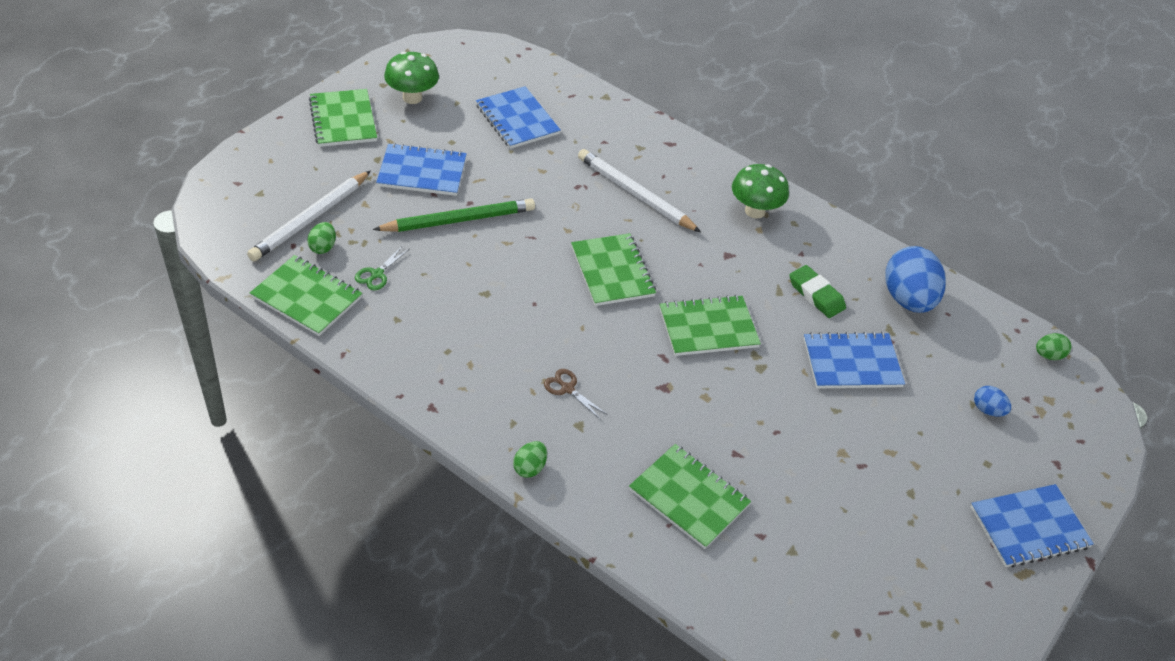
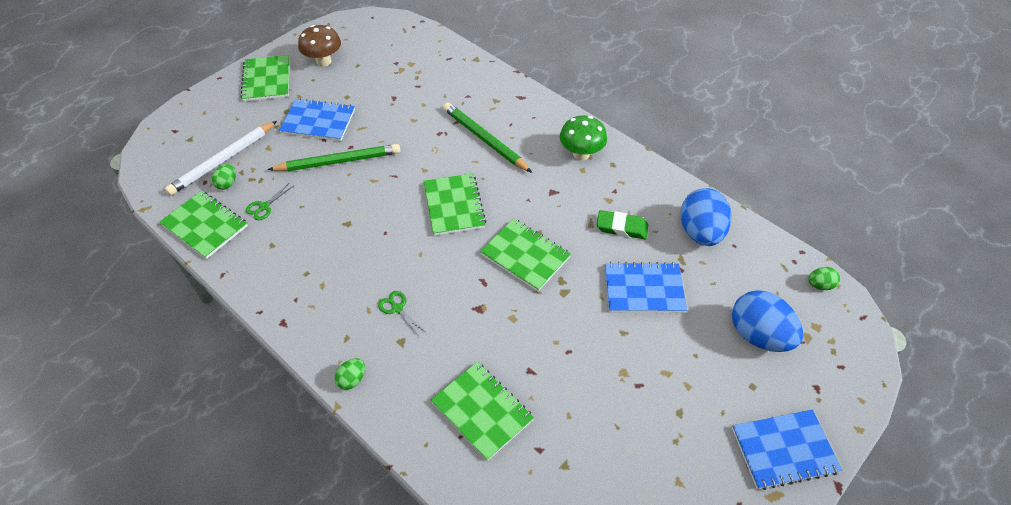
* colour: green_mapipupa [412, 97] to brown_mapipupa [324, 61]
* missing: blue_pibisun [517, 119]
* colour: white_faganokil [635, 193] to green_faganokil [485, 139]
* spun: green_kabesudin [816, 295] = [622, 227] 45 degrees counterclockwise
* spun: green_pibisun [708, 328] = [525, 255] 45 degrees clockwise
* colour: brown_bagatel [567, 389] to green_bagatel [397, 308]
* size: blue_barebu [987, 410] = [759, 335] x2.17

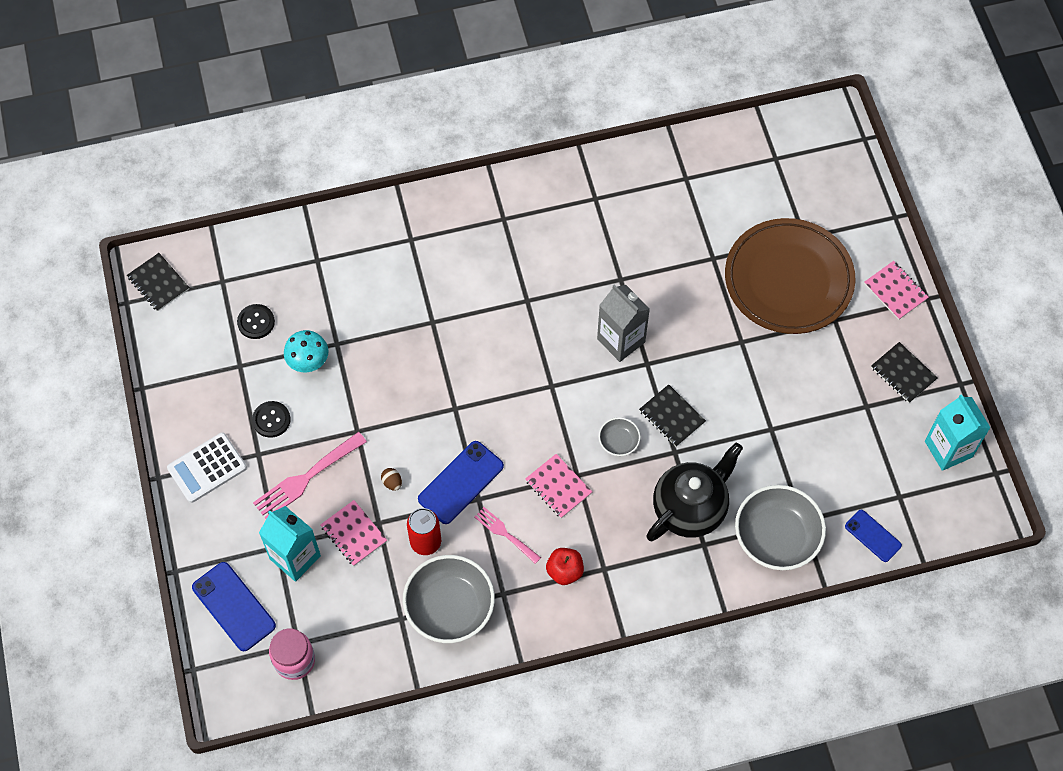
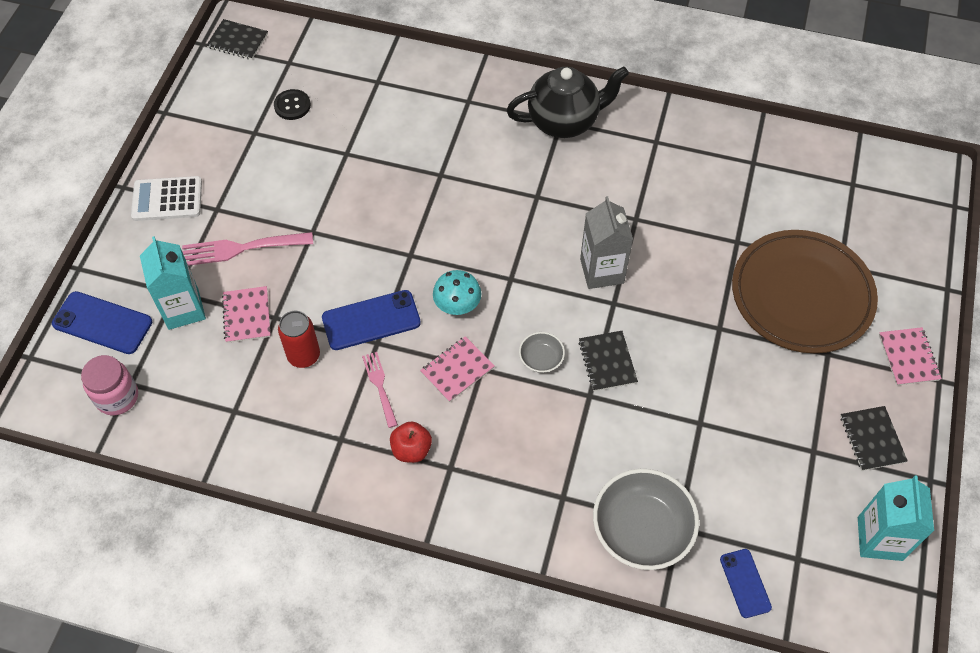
* spun: black_pibisun [158, 283] = [237, 41] 60 degrees counterclockwise
* relocated: turquoise_mapipupa [308, 360] to [457, 304]
* missing: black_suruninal [271, 420]
* relocated: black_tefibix [690, 509] to [564, 121]
* spun: pink_pibisun [558, 487] = [457, 370] 60 degrees clockwise
* missing: brown_barebu [392, 483]
* missing: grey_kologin [449, 607]
* spun: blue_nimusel [234, 606] = [102, 323] 60 degrees counterclockwise

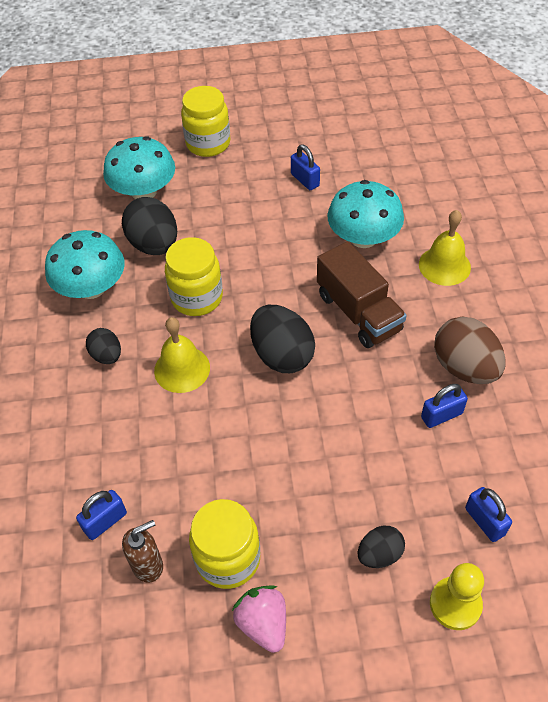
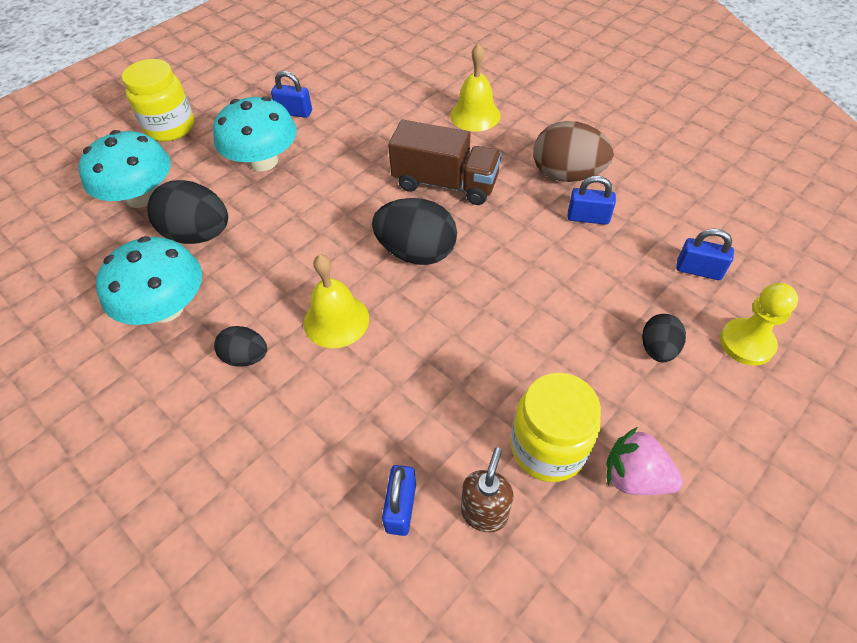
* relocated: turquoise_mapipupa [363, 238] to [263, 161]
* missing: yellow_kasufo [197, 298]
* spun: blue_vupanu [441, 415] = [588, 218] 75 degrees clockwise

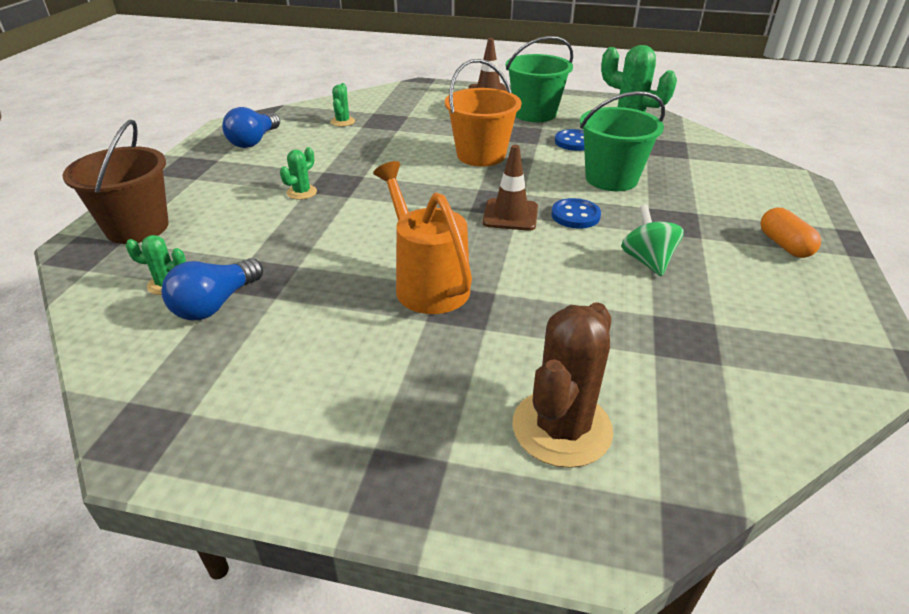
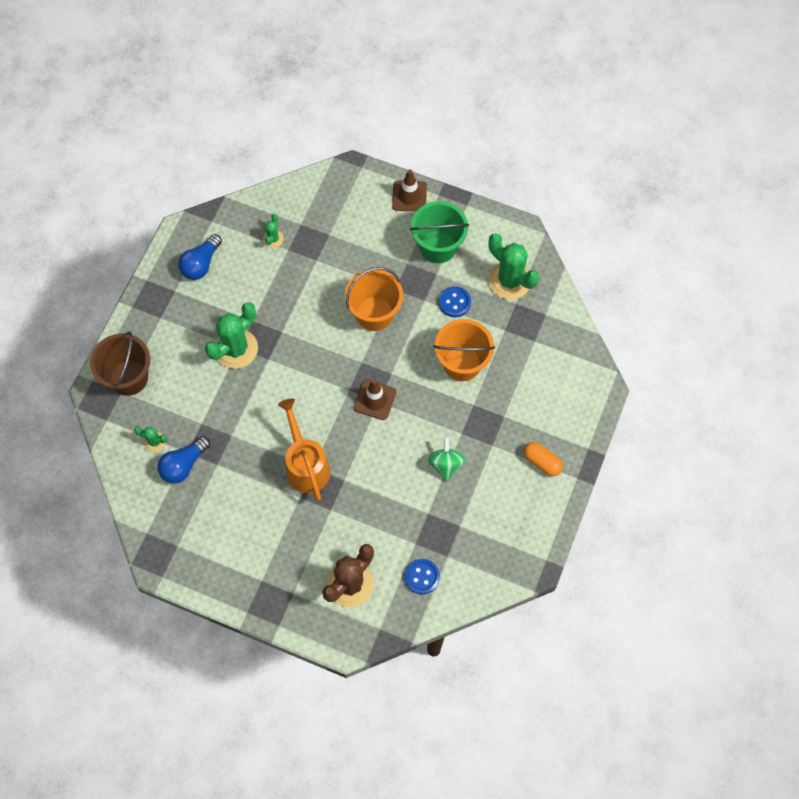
* colour: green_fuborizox [611, 179] to orange_fuborizox [462, 363]
* size: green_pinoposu [302, 192] = [236, 349] x2.07
* relocated: blue_suruninal [575, 215] to [422, 577]
* spun: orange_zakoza [784, 245] = [542, 462] 45 degrees counterclockwise

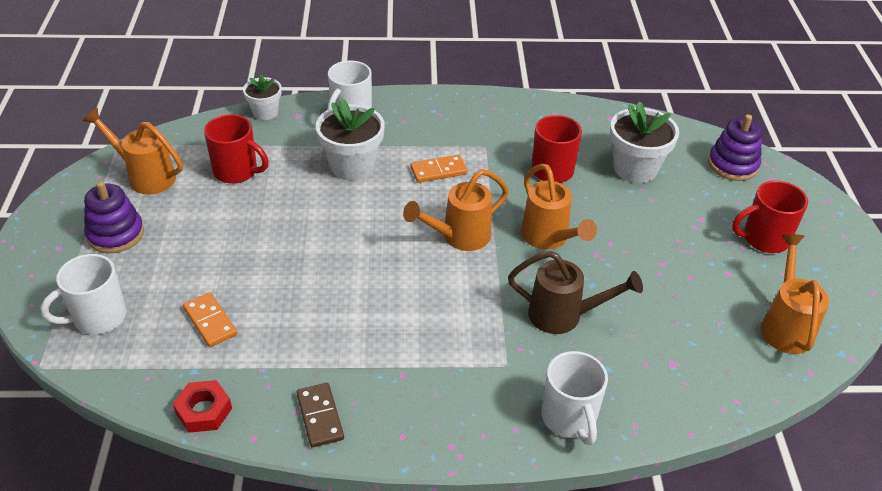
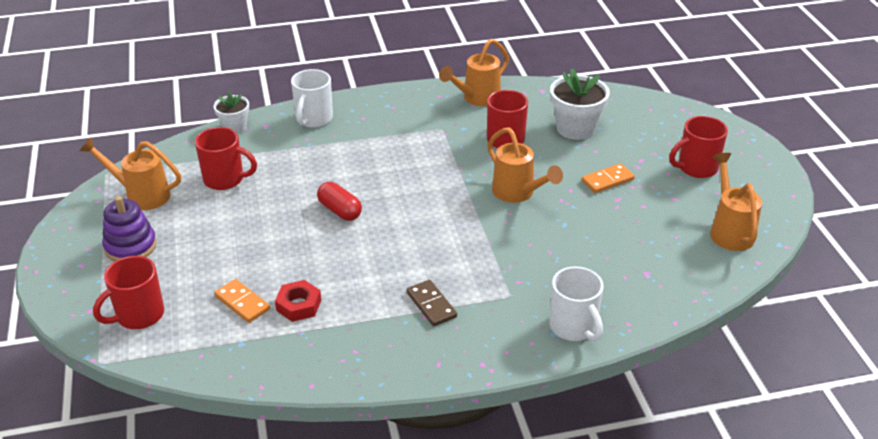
* missing: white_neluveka [352, 166]
* missing: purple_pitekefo [732, 165]
* relocated: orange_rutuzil [438, 171] to [607, 180]
* relocated: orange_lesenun [459, 237] to [476, 99]
* missing: brown_lesenun [564, 316]
* colour: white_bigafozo [98, 317] to red_bigafozo [138, 315]
* relocated: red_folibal [204, 411] to [299, 305]
* relocated: brown_rutuzil [320, 416] to [431, 305]
* appeared: red_zakoza [340, 210]

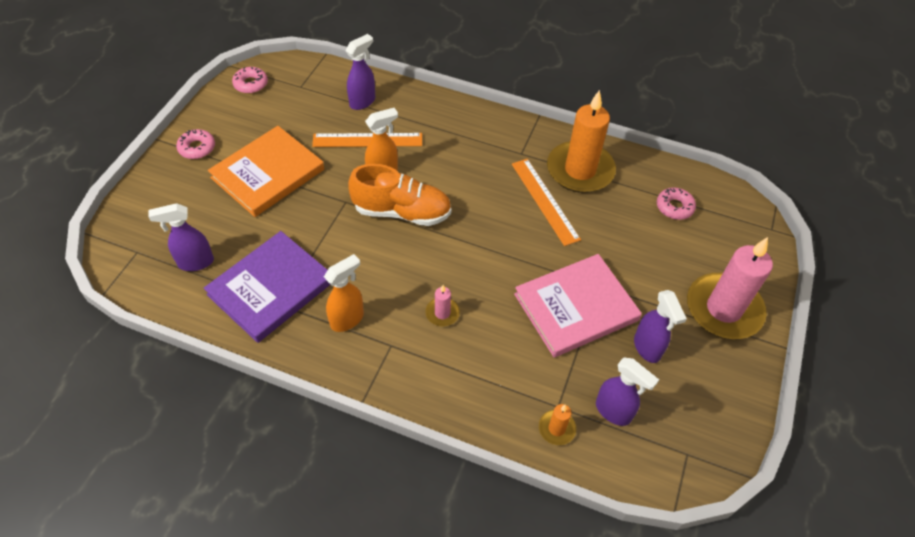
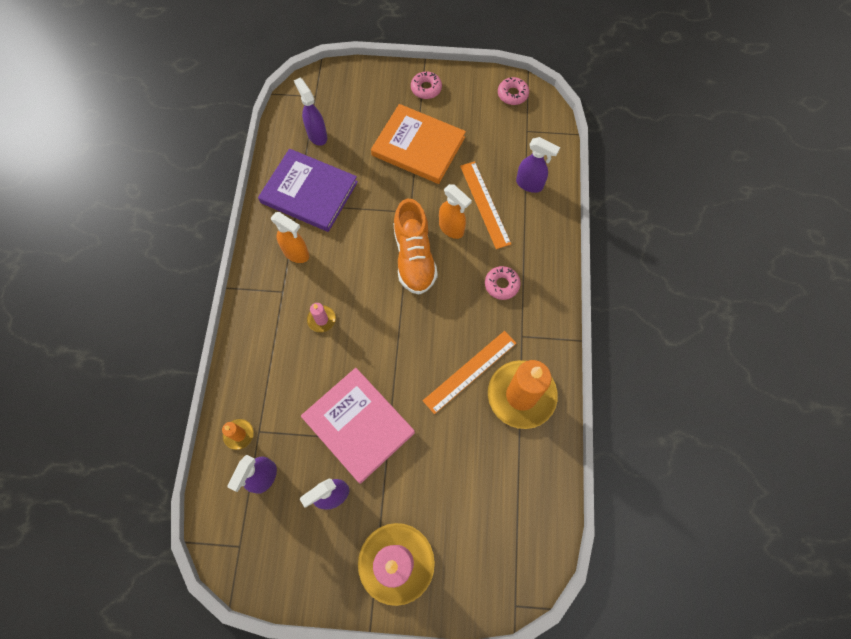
* relocated: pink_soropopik [674, 207] to [501, 285]

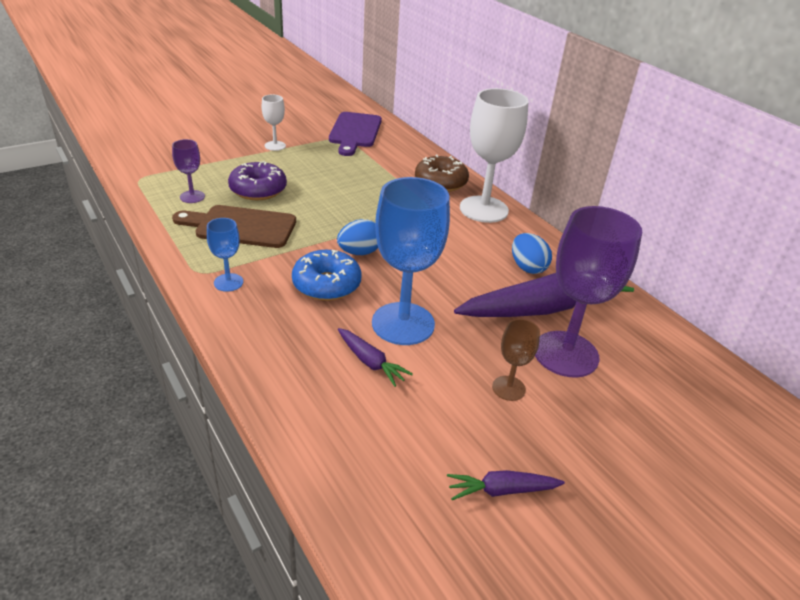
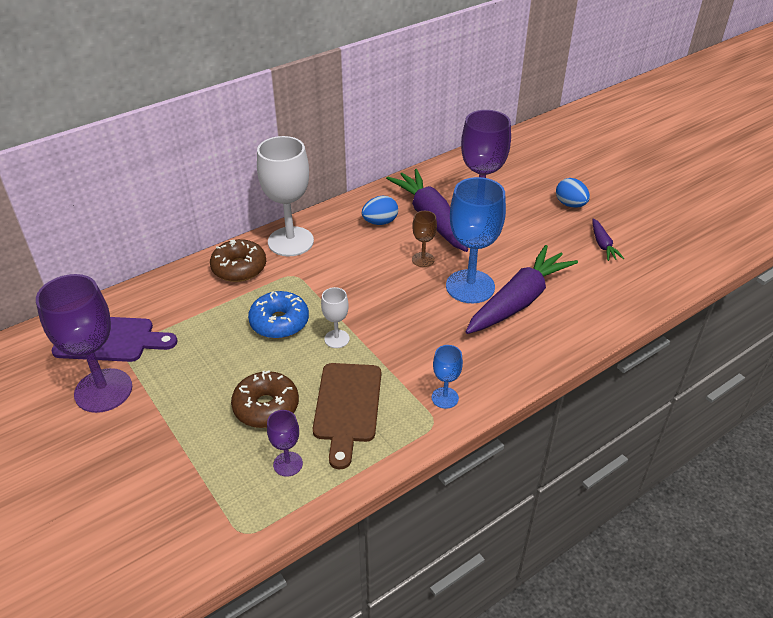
* relocated: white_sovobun [275, 146] to [336, 339]
* colour: purple_soropopik [258, 190] to brown_soropopik [266, 407]
* relocated: blue_barebu [359, 252] to [570, 204]
* relocated: blue_soropopik [326, 284] to [279, 322]
* relocated: brown_sovobun [508, 388] to [423, 259]
* size: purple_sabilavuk [370, 362] = [518, 301] x2.20
* appeared: purple_sovobun [103, 390]

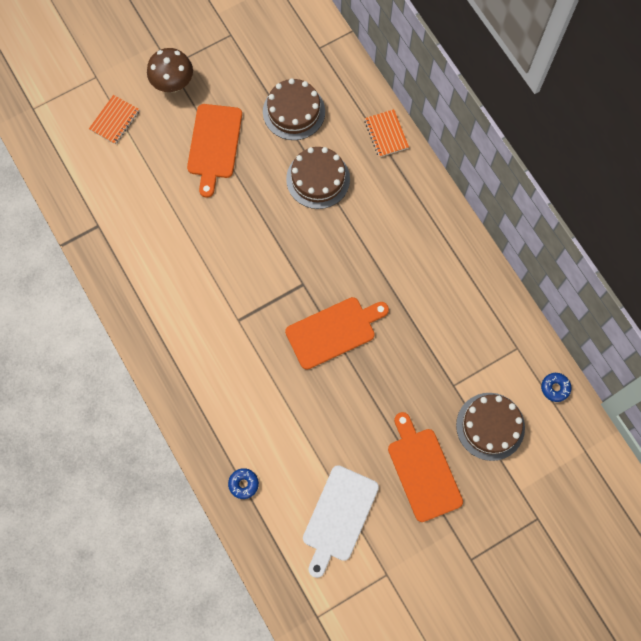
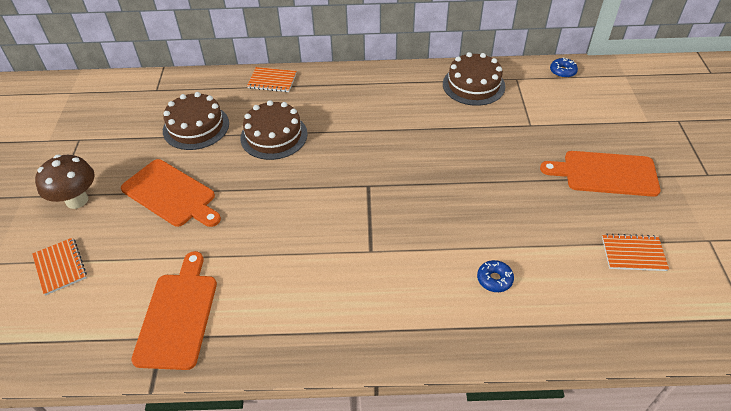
* relocated: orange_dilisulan [333, 331] to [178, 315]
* relocated: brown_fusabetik [490, 426] to [473, 85]
* exchanged: white_dilisulan [339, 517] to orange_pibisun [633, 253]
* relocated: blue_soropopik [243, 484] to [494, 279]

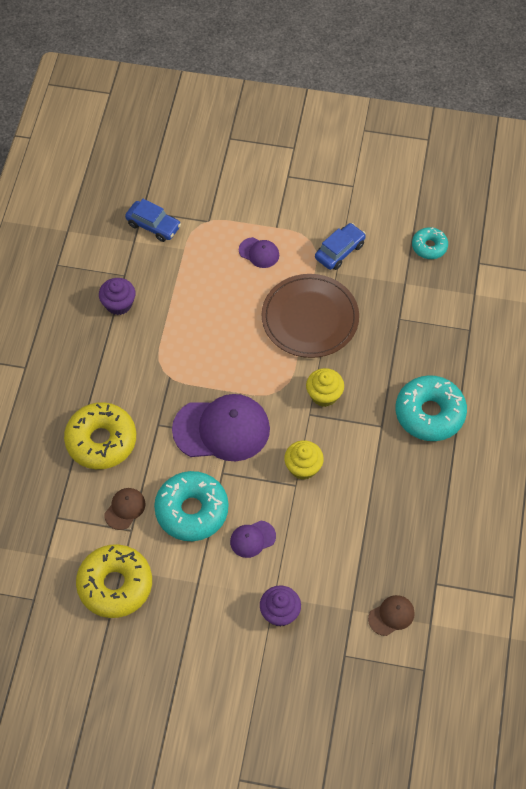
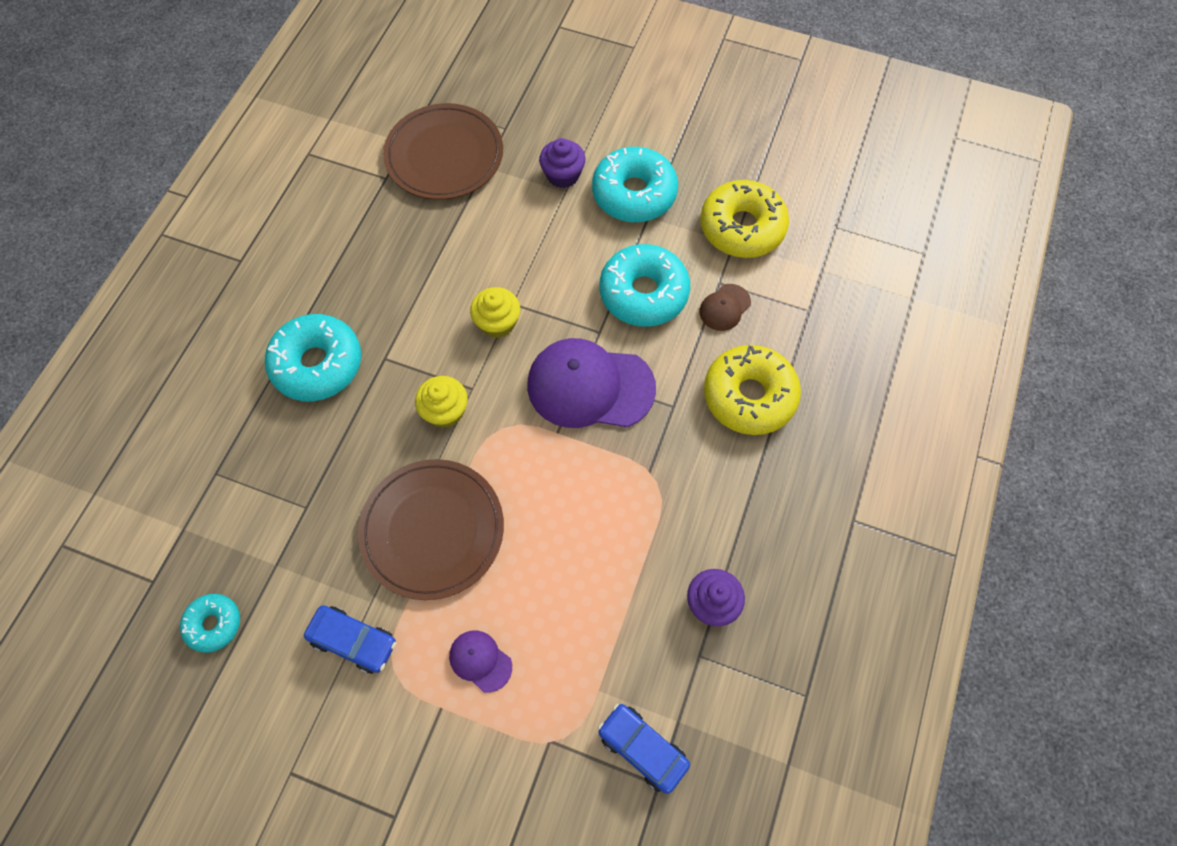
* spun: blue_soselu [339, 251] = [354, 641] 120 degrees counterclockwise
* missing: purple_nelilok [252, 539]
* exchanged: brown_nelilok [391, 616] to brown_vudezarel [444, 155]
* appeared: turquoise_soropopik [634, 194]

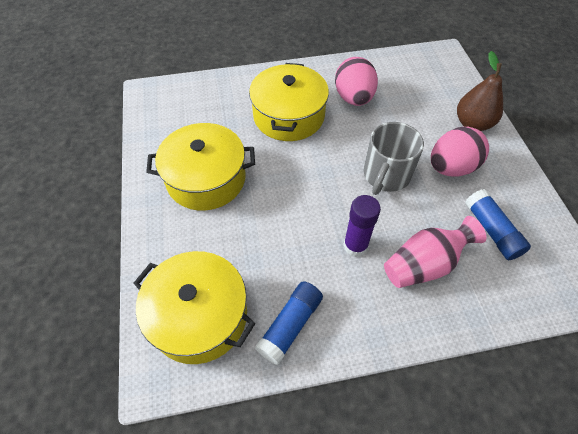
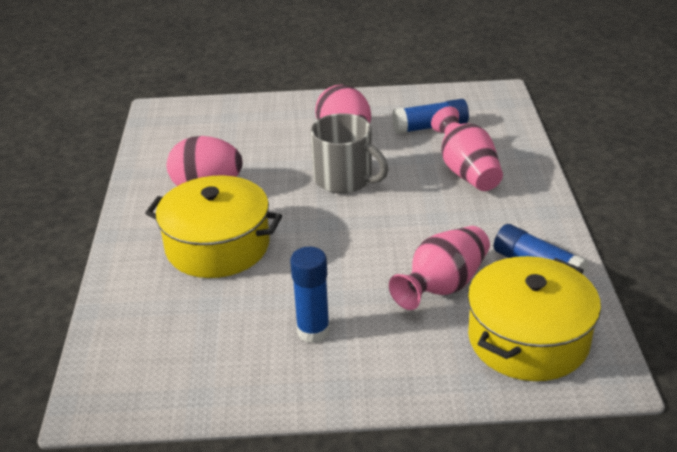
* missing: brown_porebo [472, 124]
* exchanged: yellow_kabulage [206, 179] to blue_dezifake [313, 331]
* missing: purple_dezifake [355, 246]
* appeared: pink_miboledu [443, 286]

